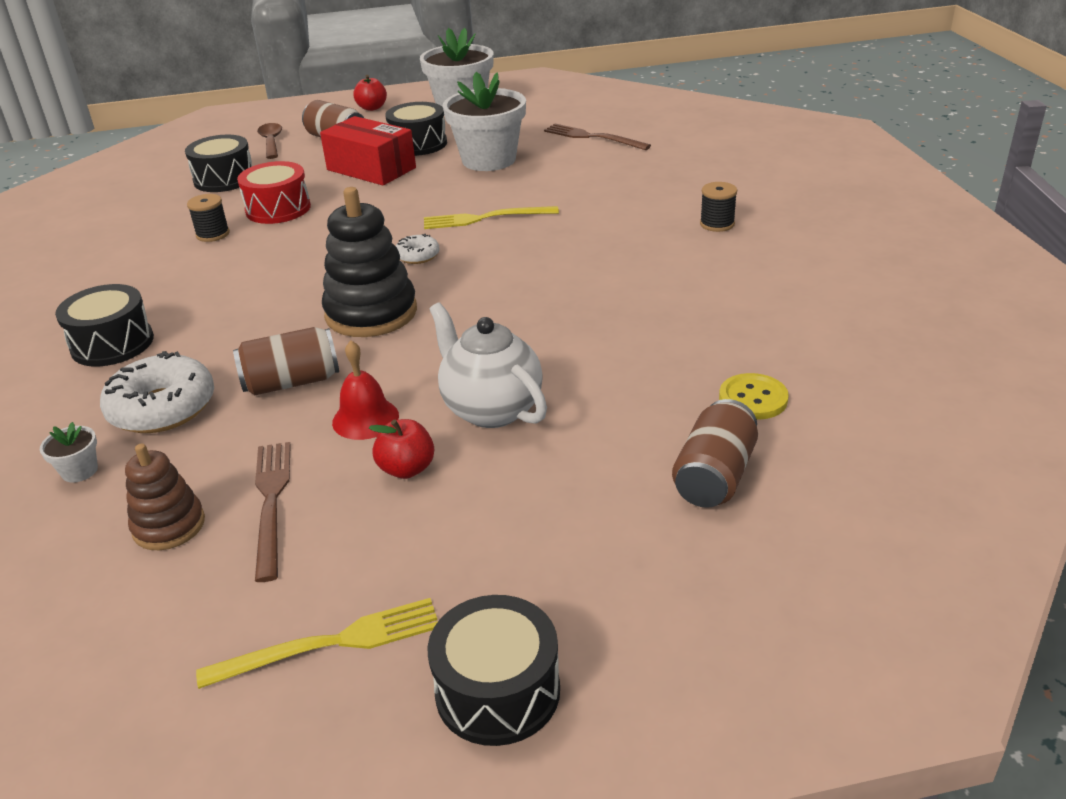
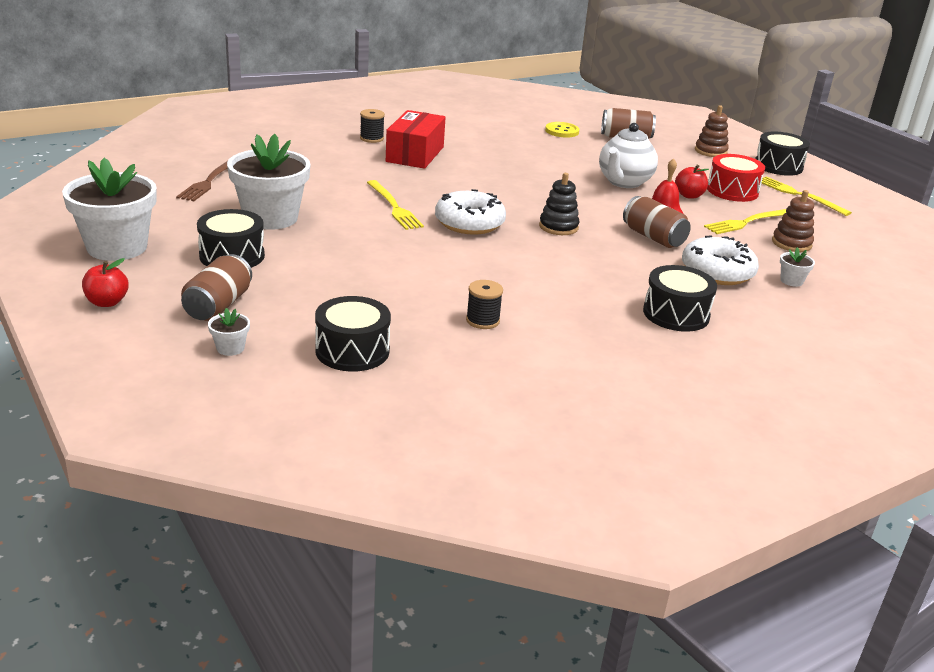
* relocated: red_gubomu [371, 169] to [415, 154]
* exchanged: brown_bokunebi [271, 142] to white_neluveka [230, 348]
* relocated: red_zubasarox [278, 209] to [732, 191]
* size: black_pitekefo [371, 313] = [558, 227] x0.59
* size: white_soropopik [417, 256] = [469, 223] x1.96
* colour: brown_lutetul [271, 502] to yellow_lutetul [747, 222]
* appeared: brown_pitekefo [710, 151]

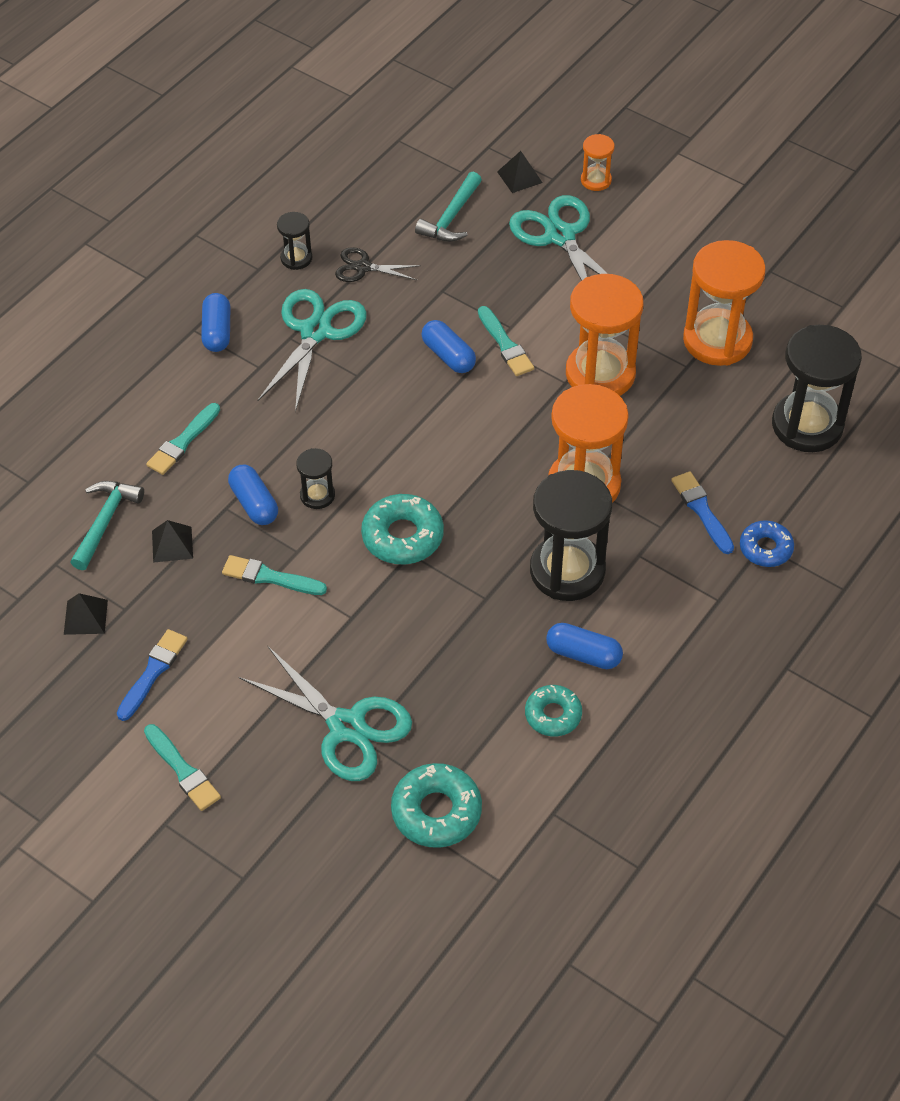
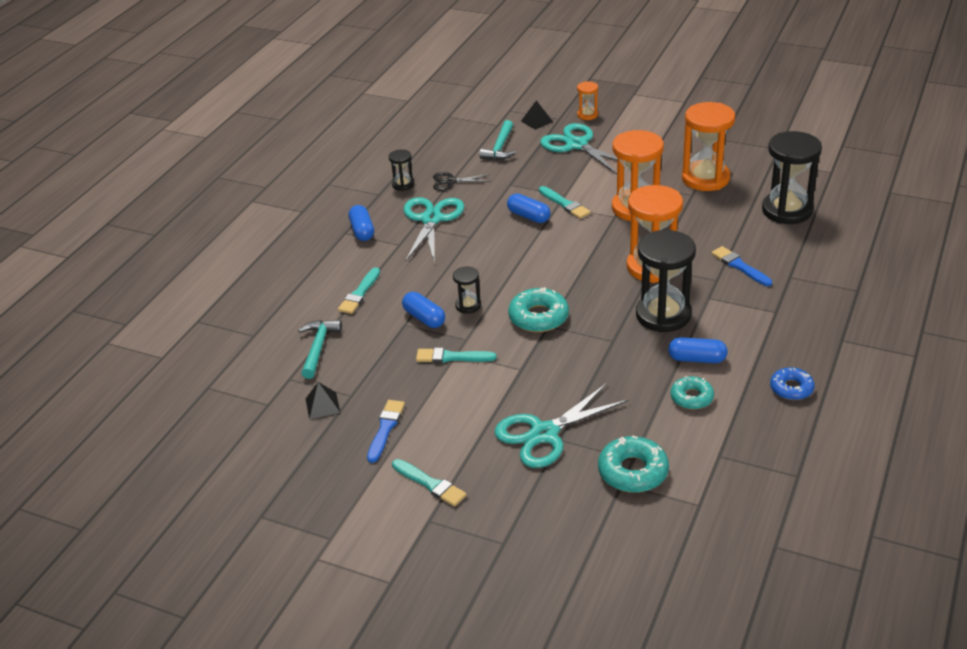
* missing: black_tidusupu [172, 544]
* relocated: blue_soropopik [765, 548] to [791, 388]
* spun: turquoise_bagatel [346, 727] = [544, 434] 120 degrees clockwise

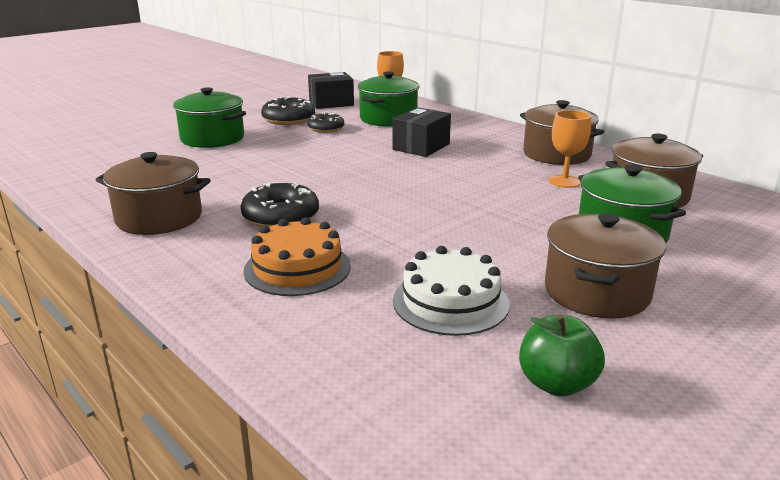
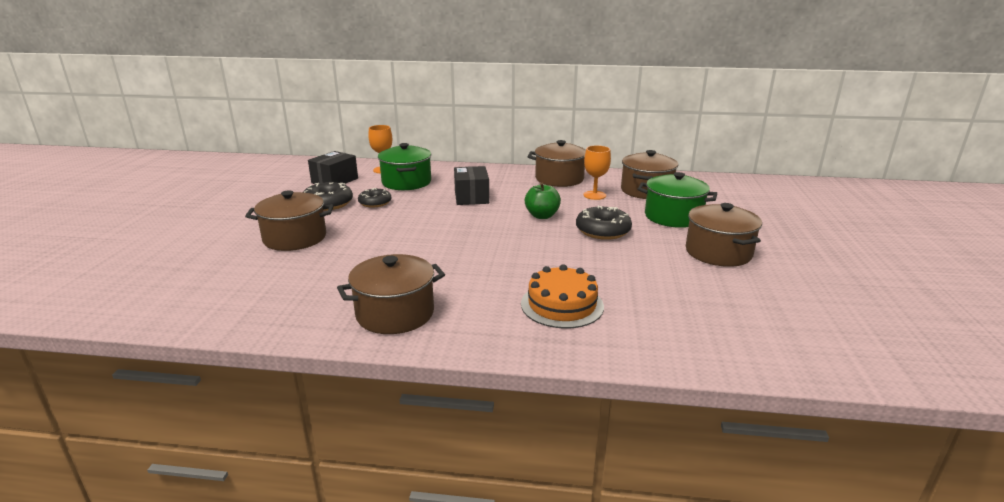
* colour: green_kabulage [212, 138] to brown_kabulage [295, 238]
* relocated: black_soropopik [281, 217] to [603, 231]
* missing: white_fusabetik [450, 302]
* relocated: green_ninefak [556, 383] to [542, 216]

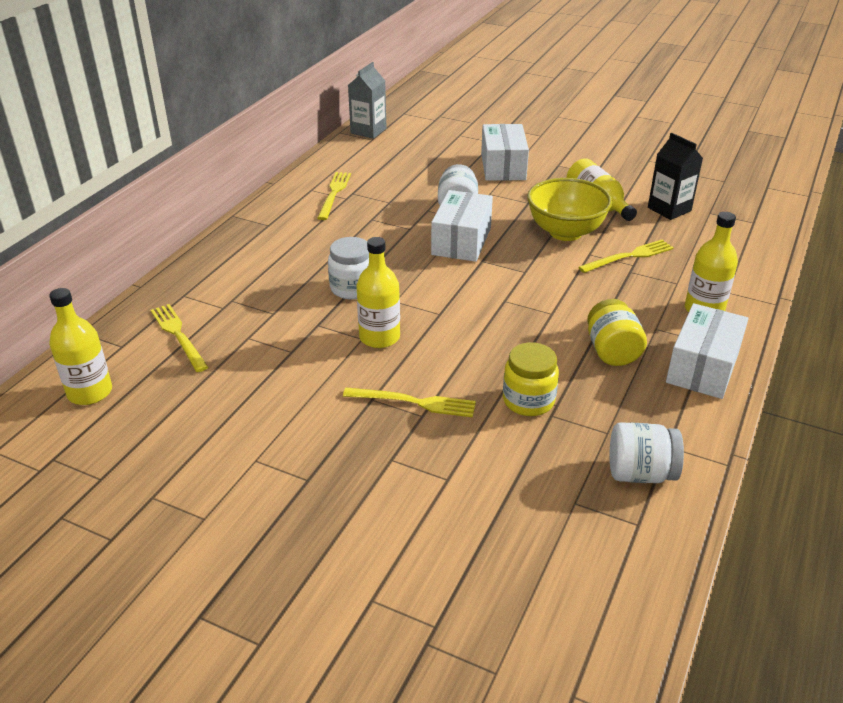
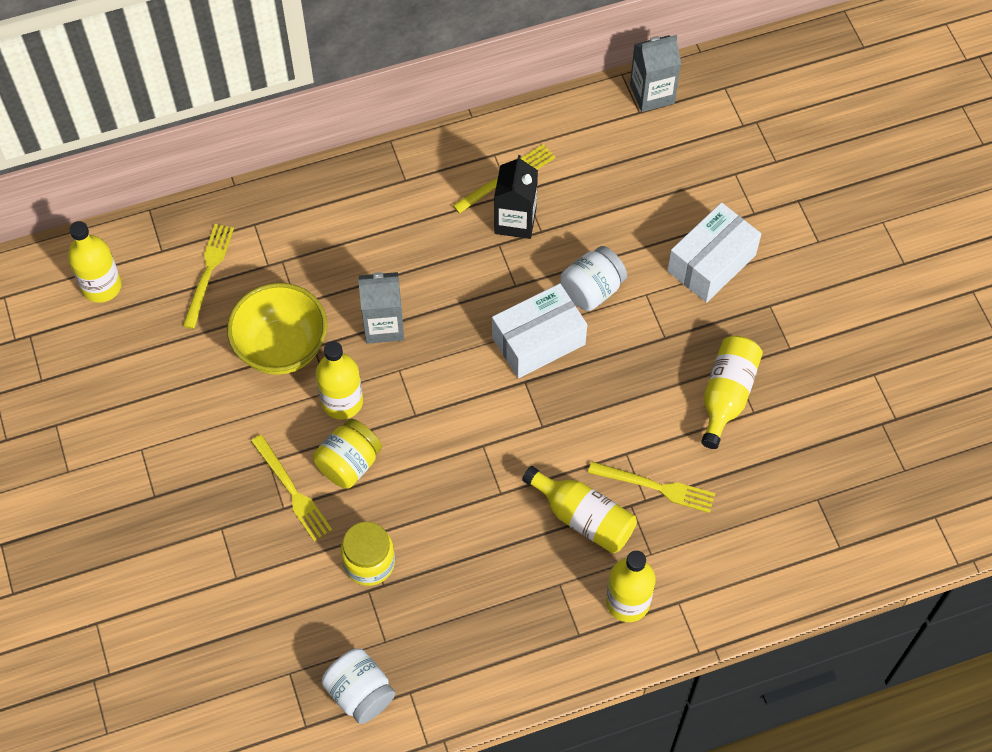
* relocated: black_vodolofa [669, 209] to [515, 221]
* relocated: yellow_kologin [565, 232] to [282, 348]
* exchanged: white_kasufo [352, 288] to grey_vodolofa [383, 325]
* relocated: yellow_kasufo [612, 351] to [349, 463]
* missing: white_gubomu [702, 367]
* appeared: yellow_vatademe [583, 518]

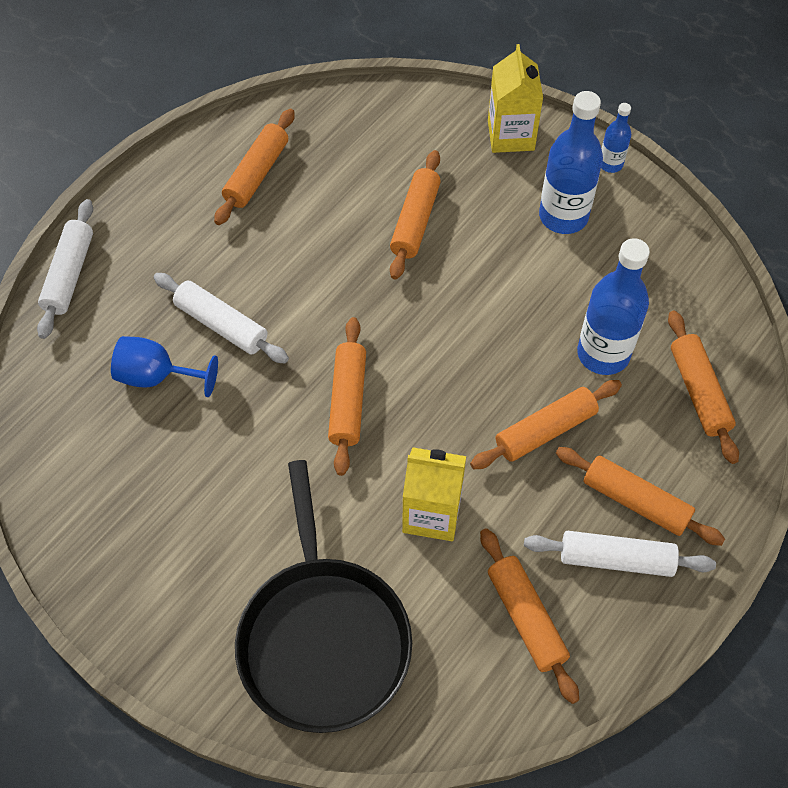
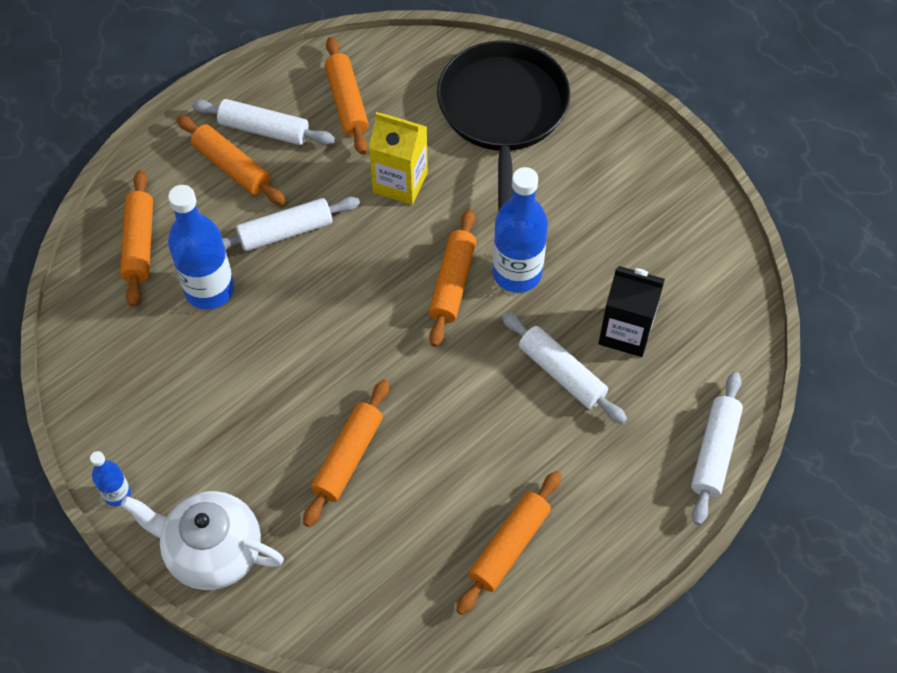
* exchanged: yellow_vodolofa [511, 135] to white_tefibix [213, 551]
* relocated: blue_vatademe [563, 216] to [517, 273]
* exchanged: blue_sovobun [157, 376] to black_vodolofa [626, 332]
* colour: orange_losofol [545, 431] to white_losofol [286, 232]

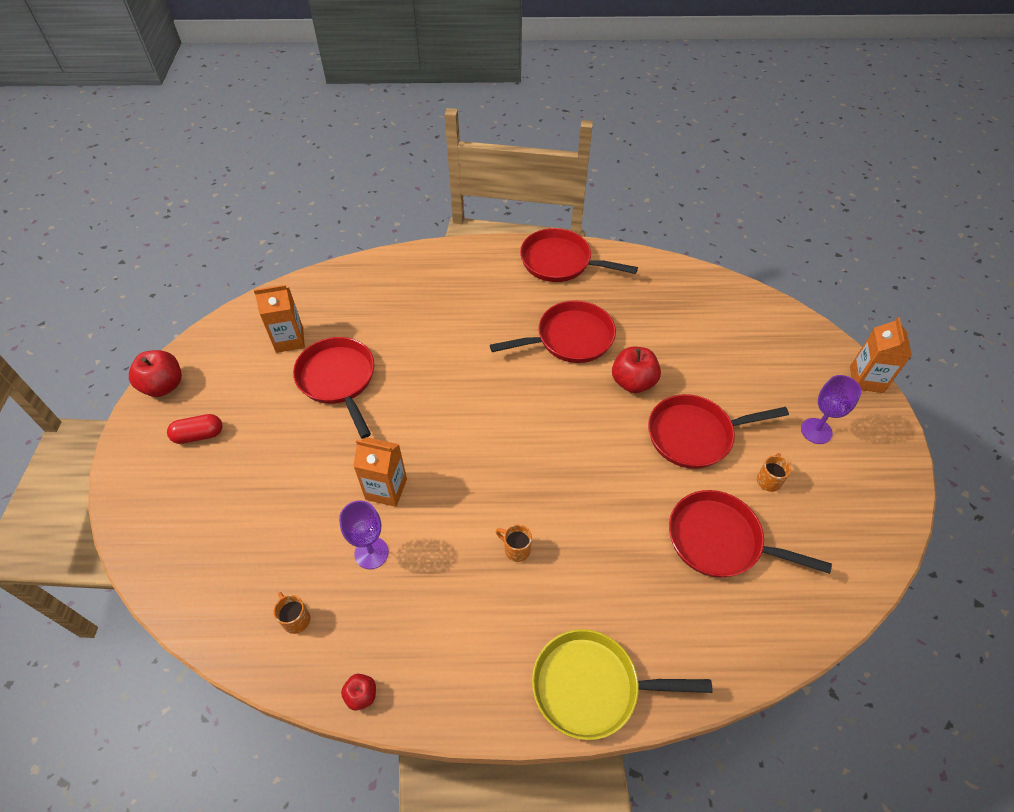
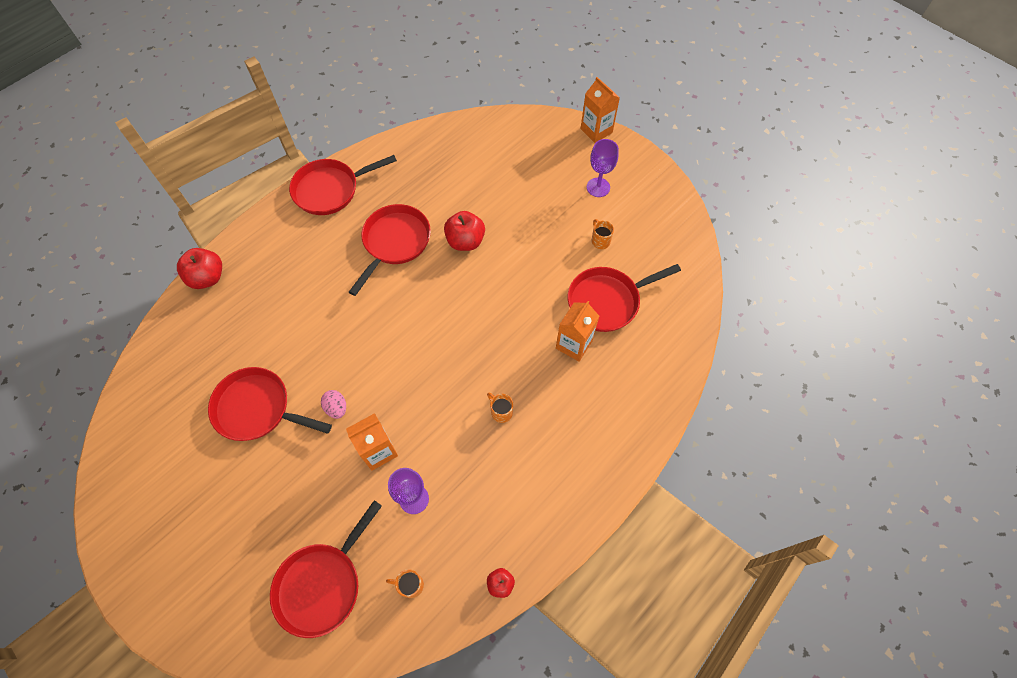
* relocated: orange_vodolofa [289, 339] to [574, 344]
* relocated: red_ninefak [164, 386] to [207, 277]
* relocated: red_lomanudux [695, 435] to [322, 584]
* missing: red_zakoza [199, 435]
* spun: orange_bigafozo [516, 549] = [501, 412] 60 degrees clockwise
* missing: yellow_lomanudux [592, 686]
* appeared: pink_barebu [336, 408]

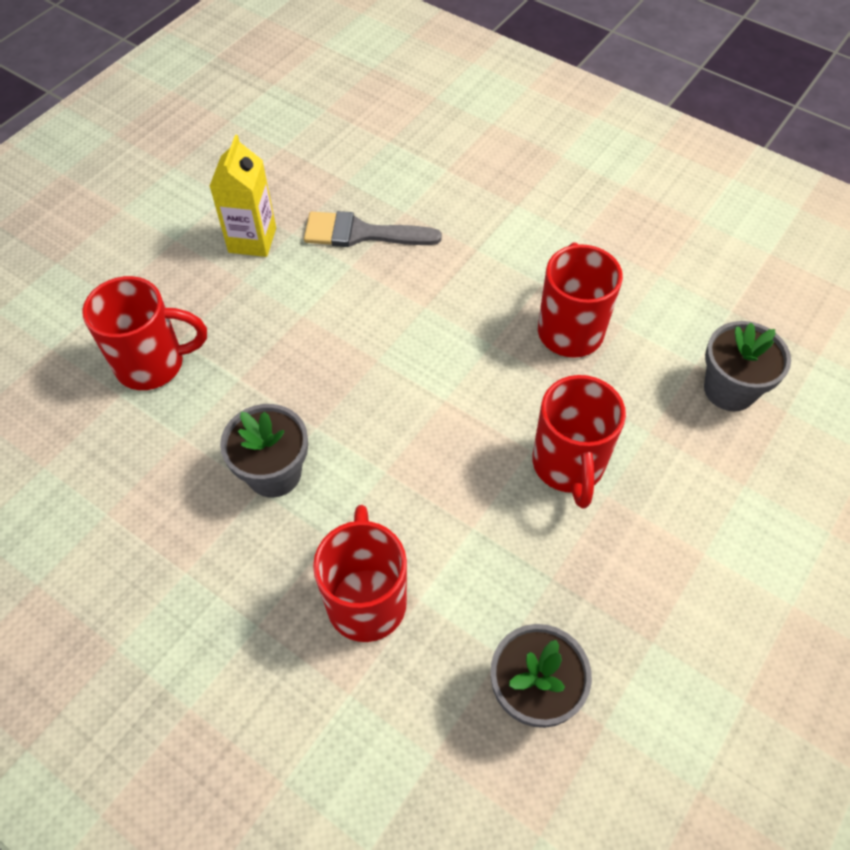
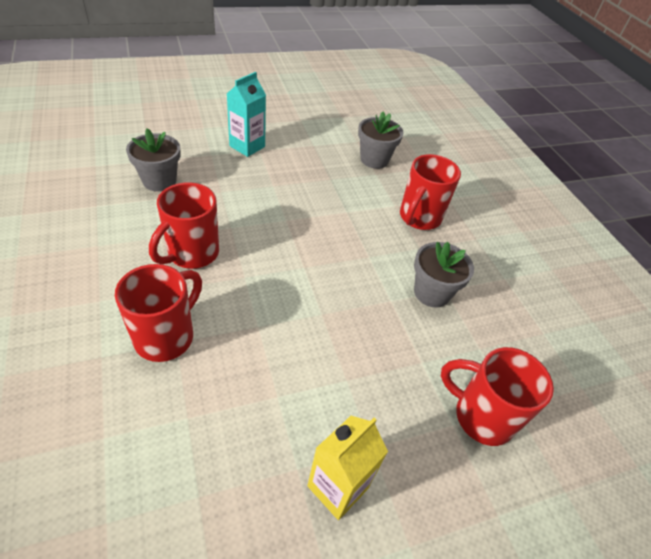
* missing: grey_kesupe [361, 233]
* relocated: red_bigafozo [568, 466] to [166, 336]
* appeared: turquoise_vodolofa [247, 146]

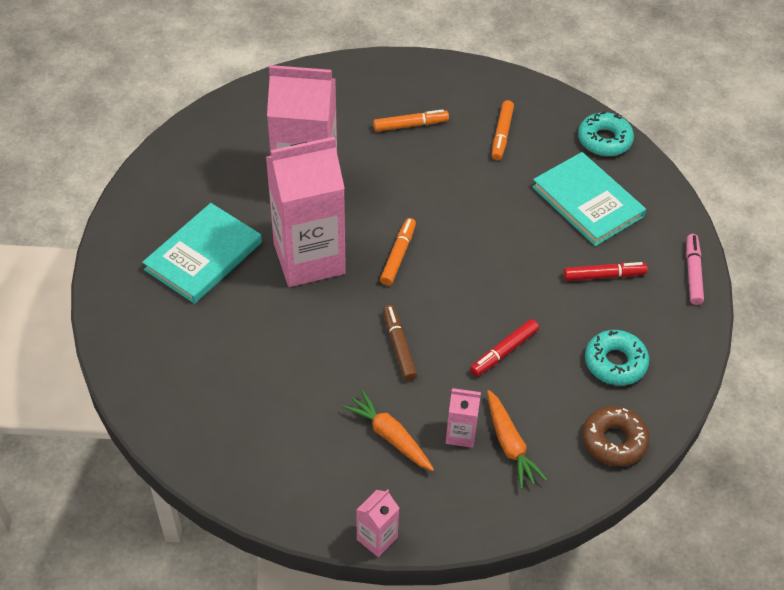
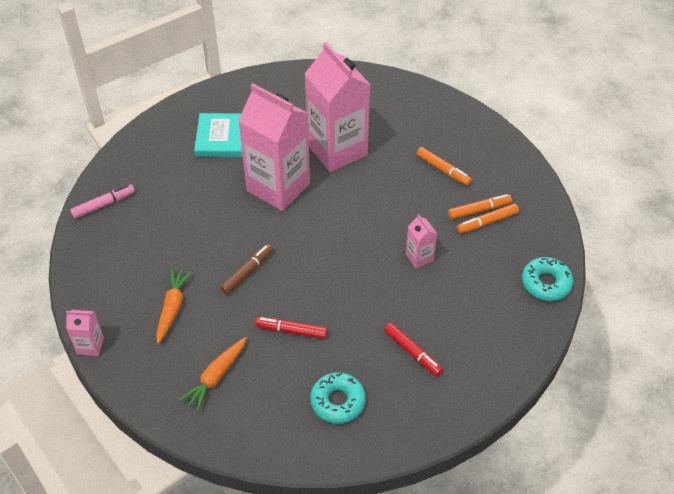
* missing: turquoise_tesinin [587, 202]
* relocated: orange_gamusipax [398, 255] to [479, 210]
* relocated: pink_gamusipax [693, 273] to [103, 204]
* relocated: pink_vodolofa [461, 434] to [419, 257]
* missing: brown_soropopik [614, 441]

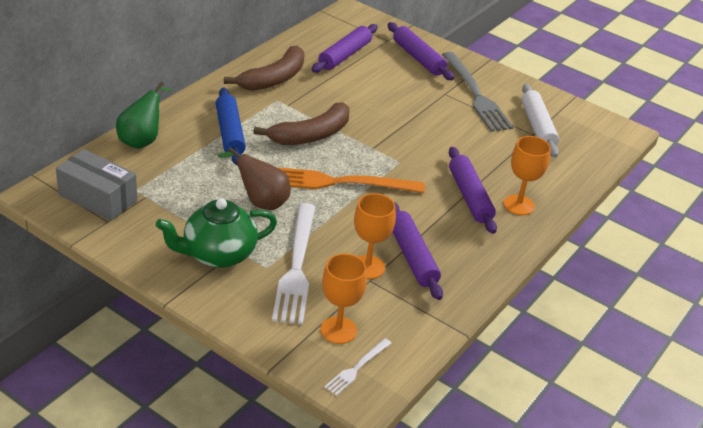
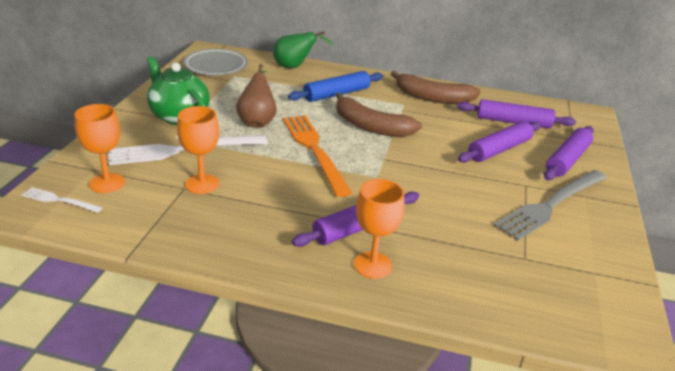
* missing: white_losofol [537, 127]
* exchanged: grey_gubomu [98, 198] to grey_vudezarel [216, 66]
* relocated: purple_losofol [412, 257] to [499, 150]

